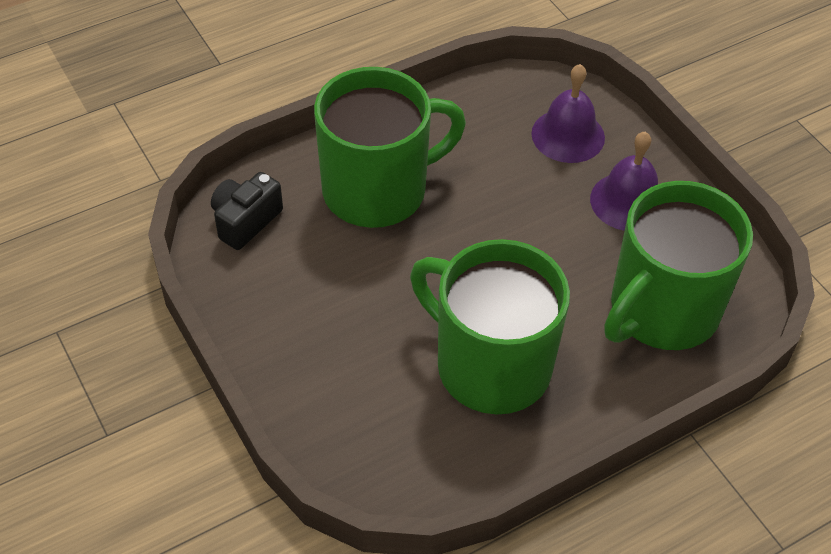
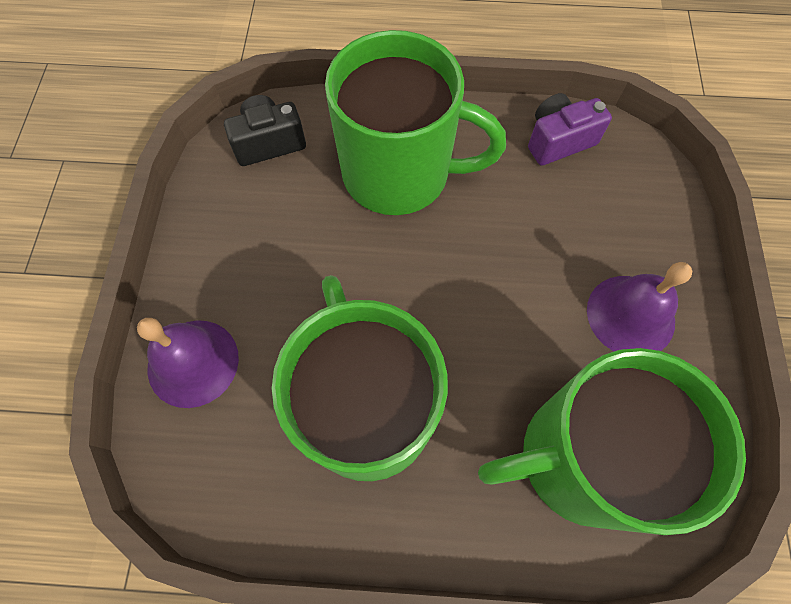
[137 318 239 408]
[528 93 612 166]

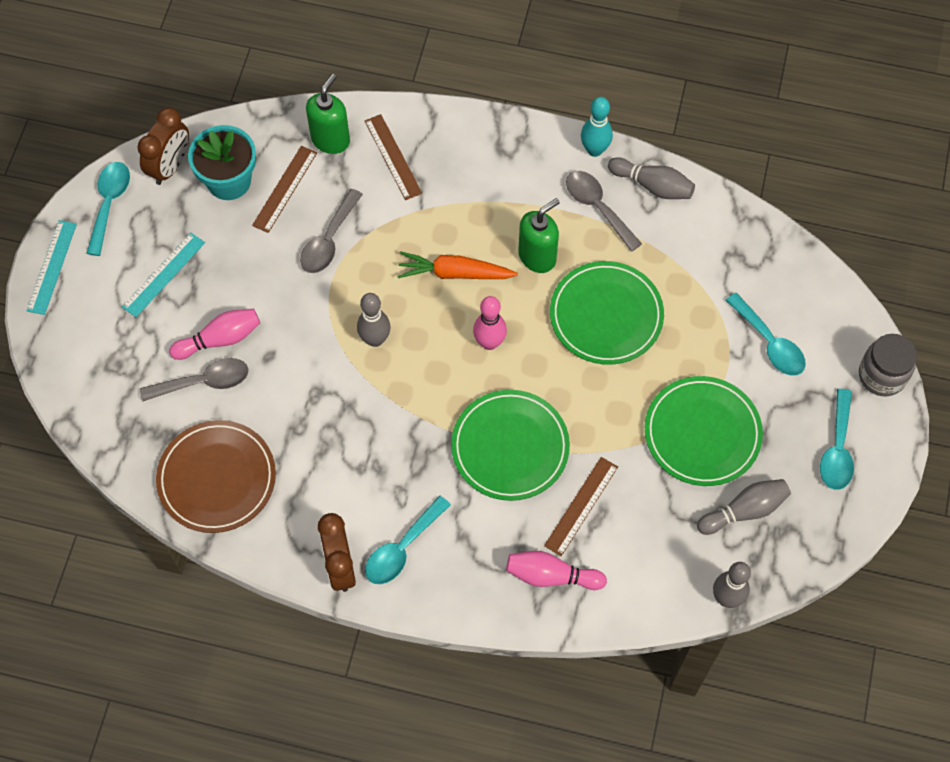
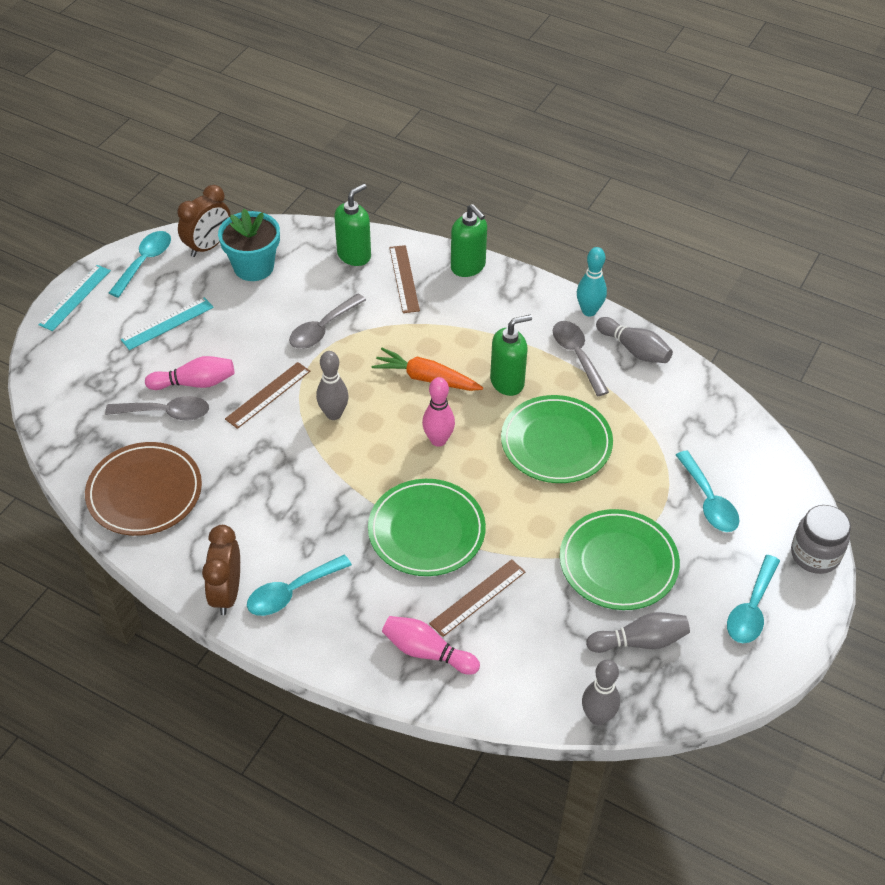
[225 362 310 429]
[451 204 487 277]

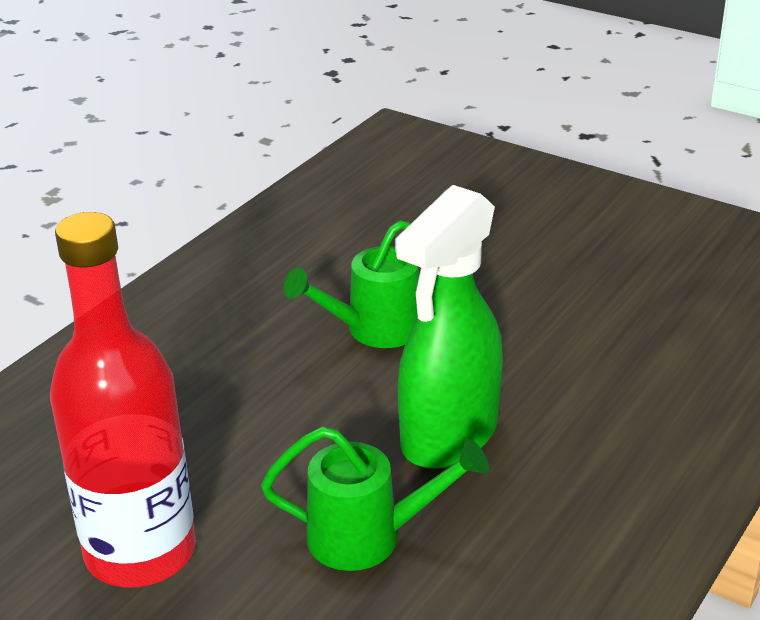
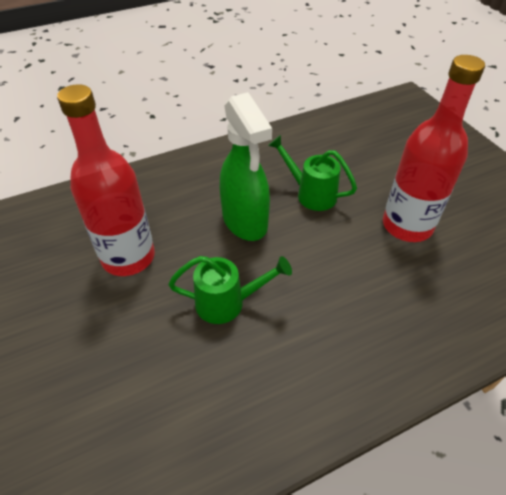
[220 92 272 241]
[57 84 155 276]

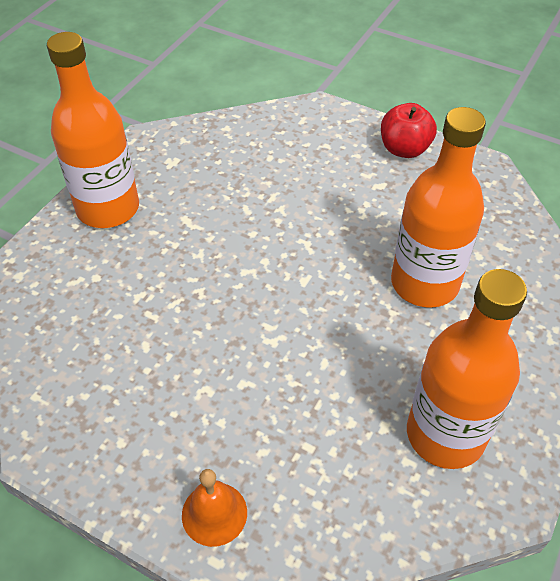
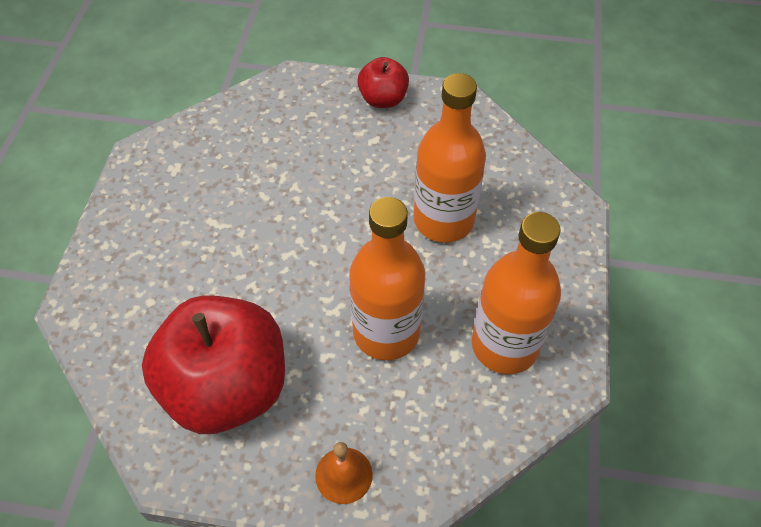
[349 197 425 360]
[142 295 285 434]

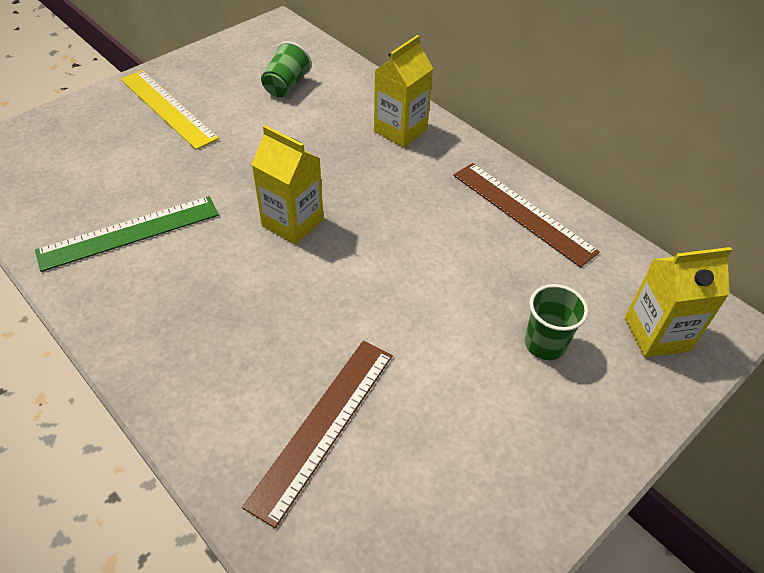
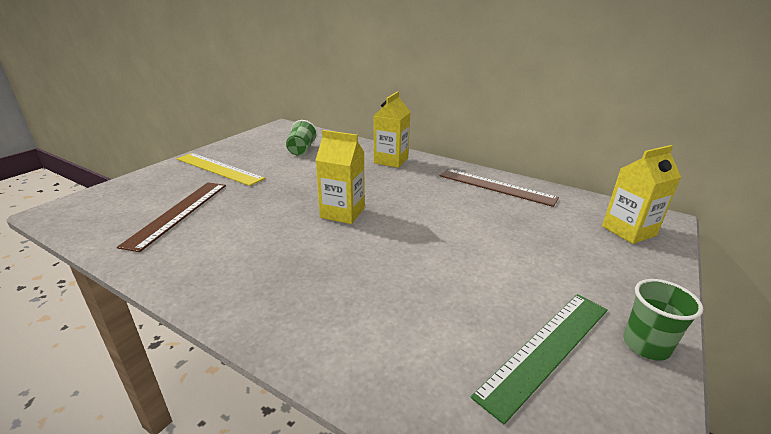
[471 294 607 425]
[117 182 226 252]
[623 279 703 361]

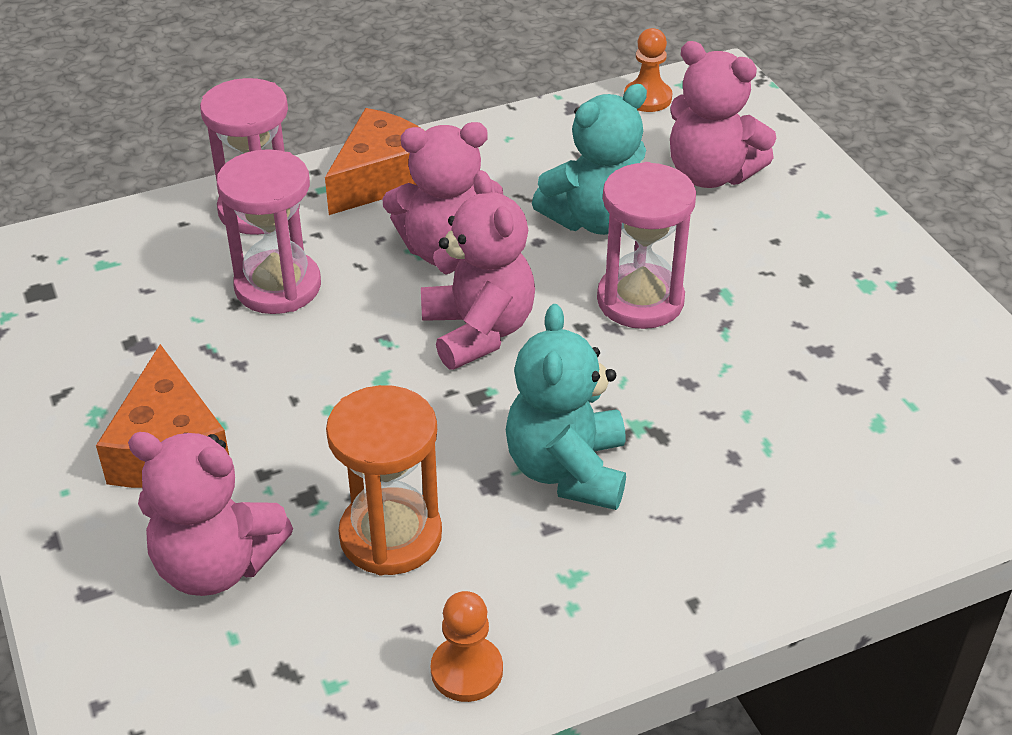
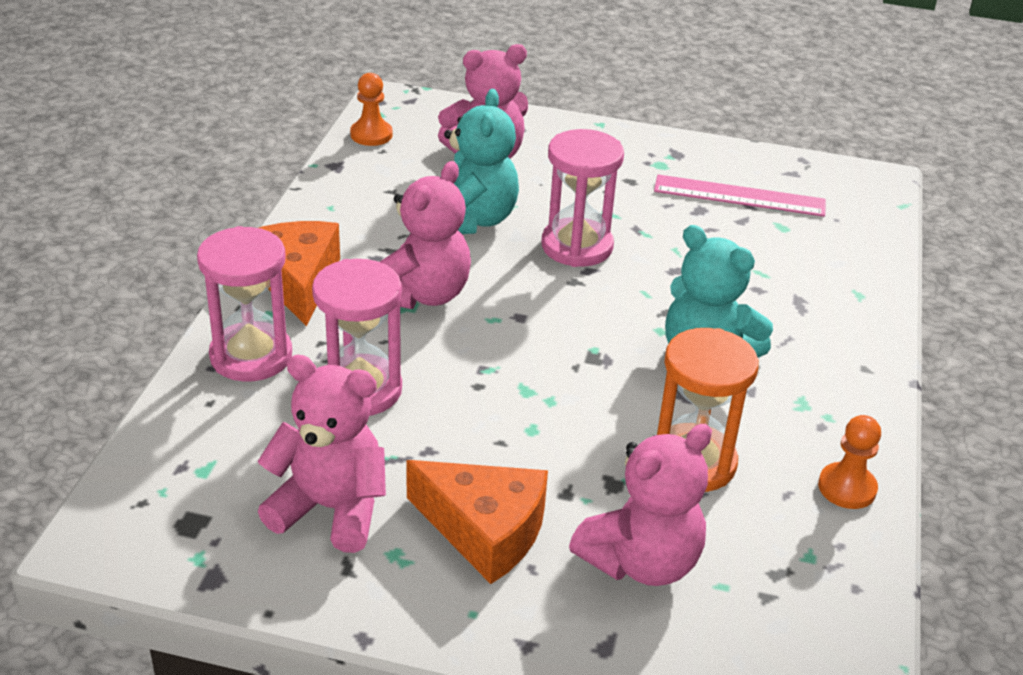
[257 355 386 553]
[654 175 826 217]

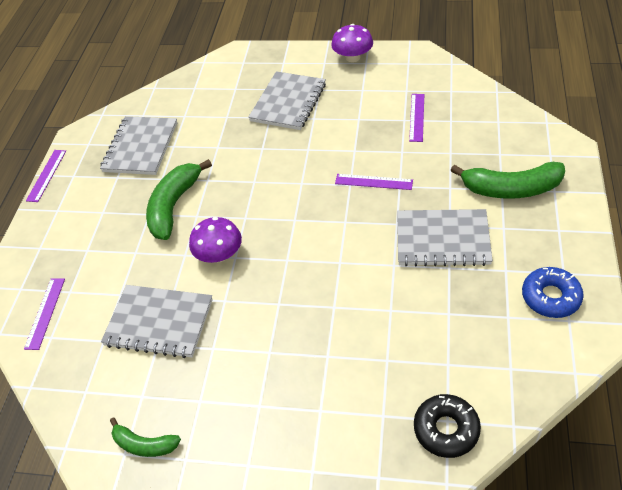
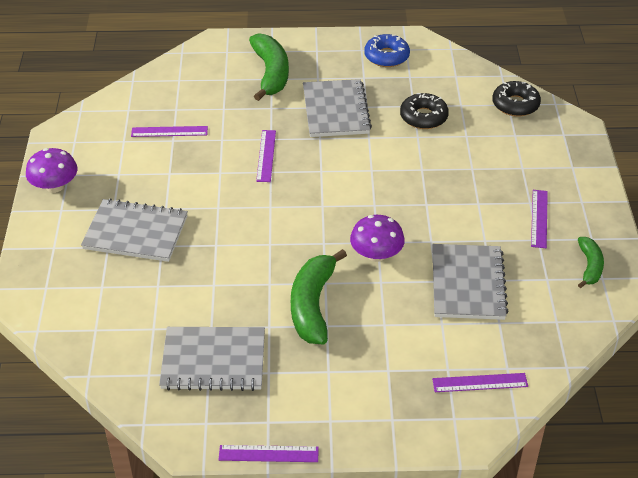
[291 249 347 344]
[400 93 449 129]
[531 190 548 248]

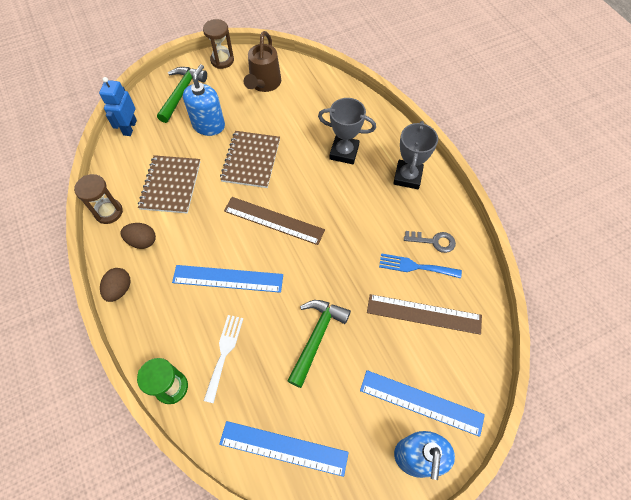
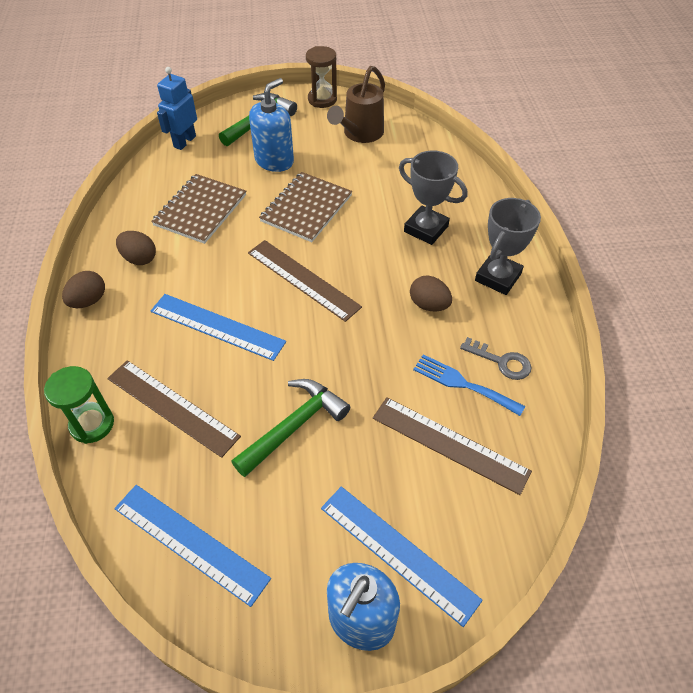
[74 174 123 224] (first image)
[107 360 241 458]
[410 276 452 311]

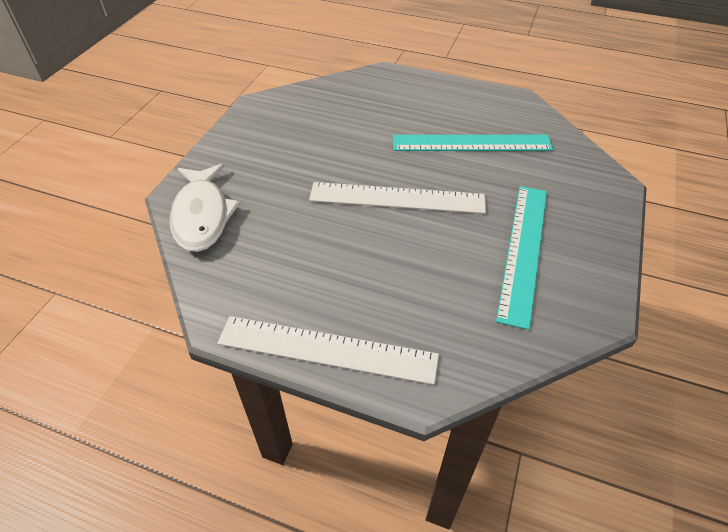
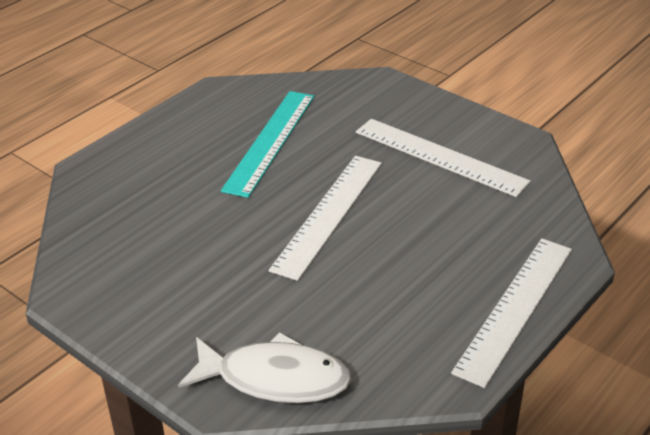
[356 119 531 197]

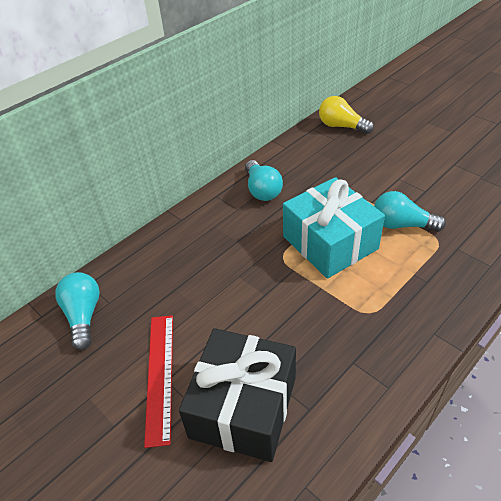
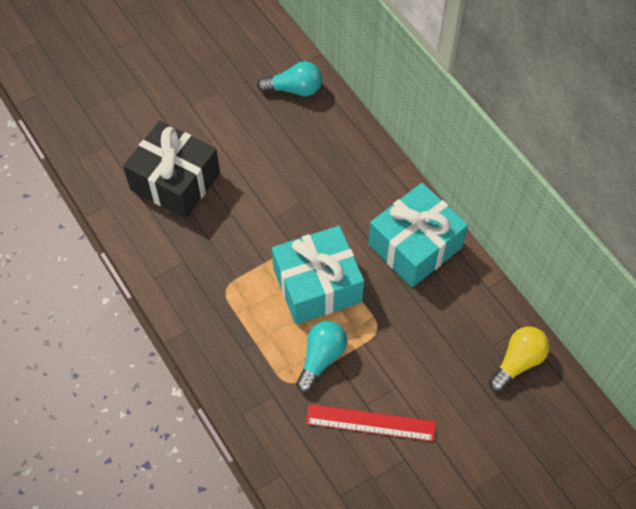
[306 404 436 442]
[368 183 468 287]

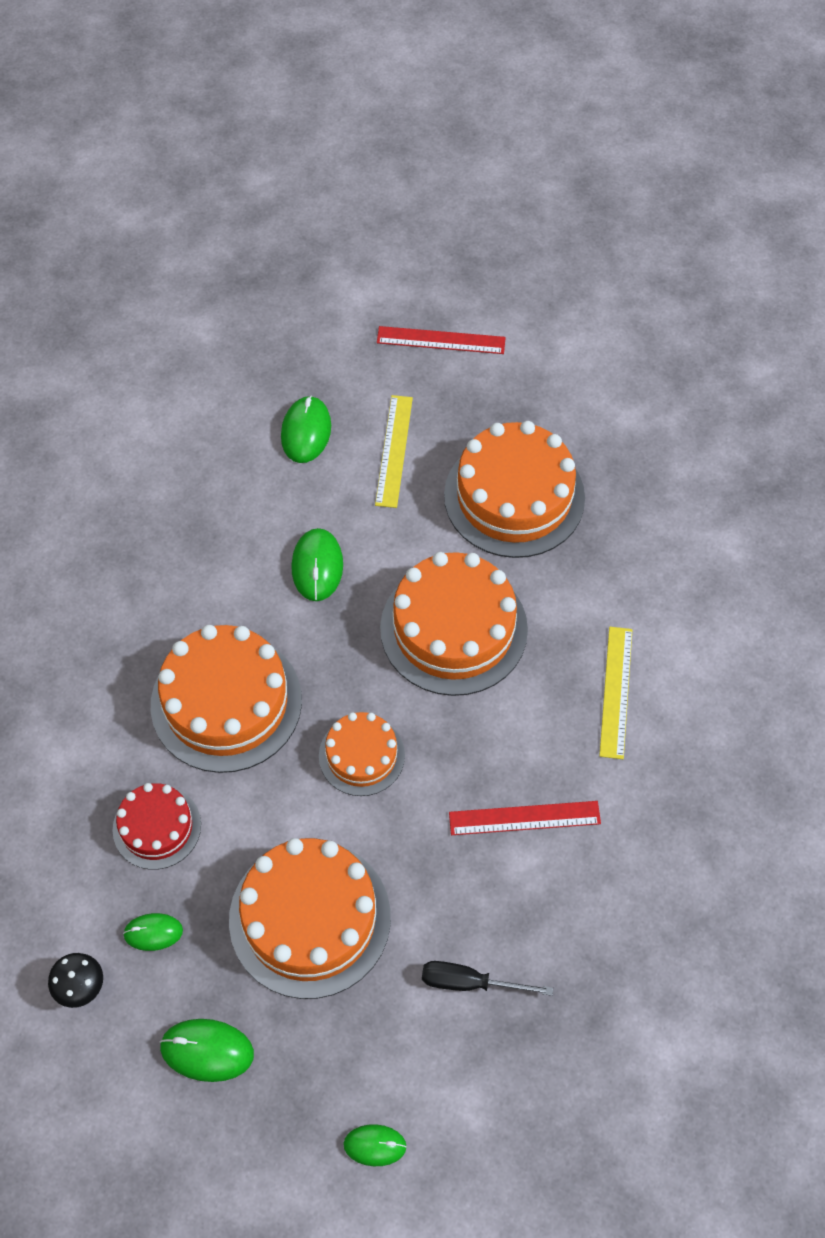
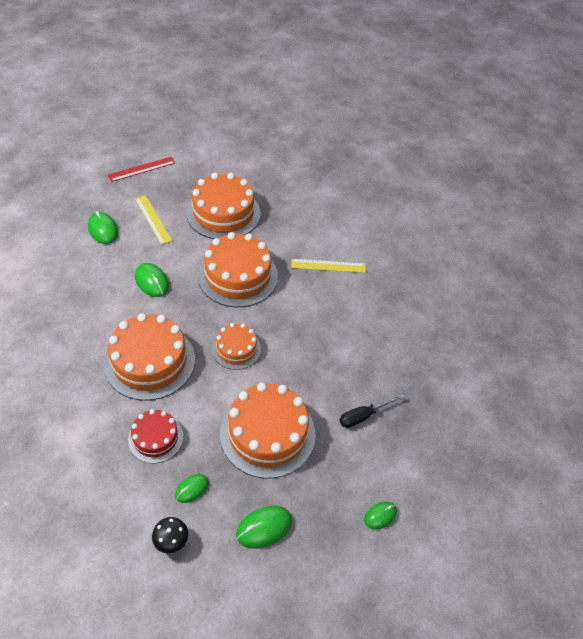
[449 801 601 835] (first image)
[291 259 366 273]

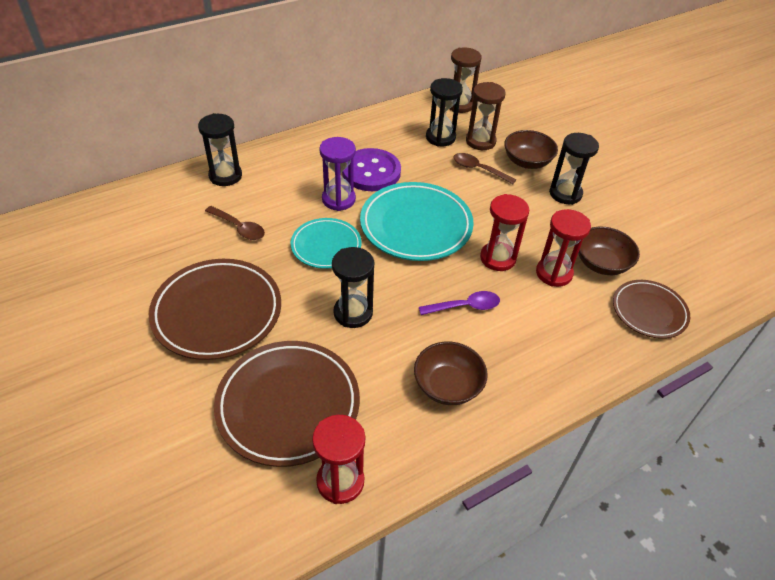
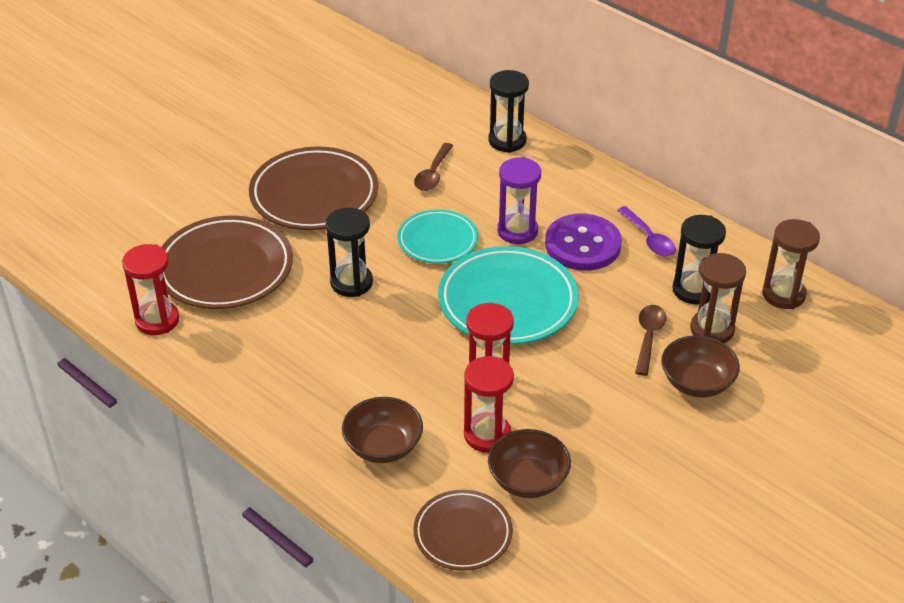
[342 397 423 463]
[617 206 676 257]
[549 133 599 205] (first image)

